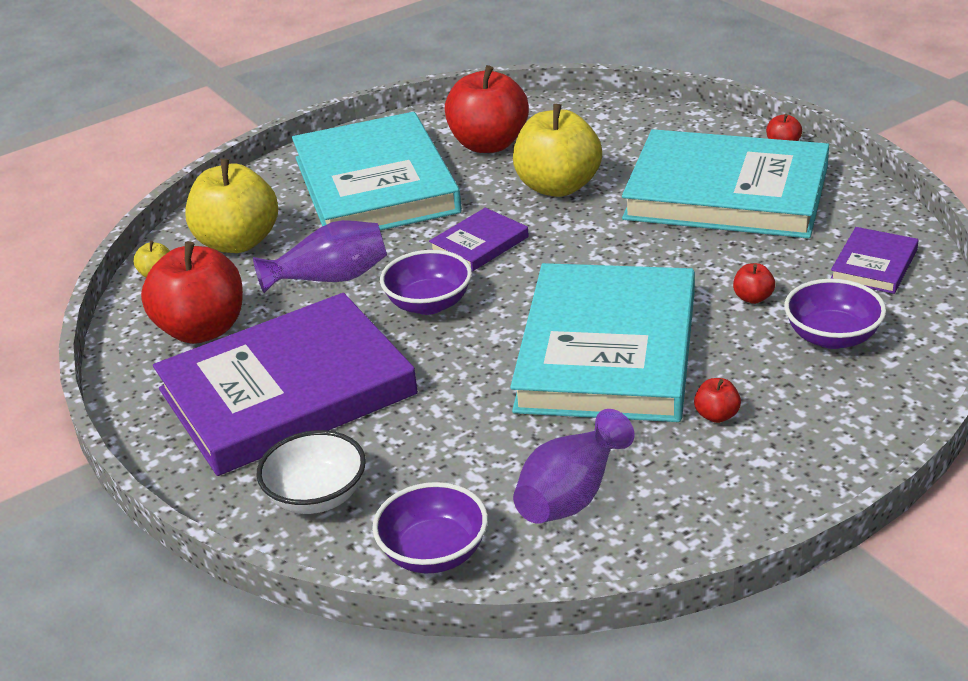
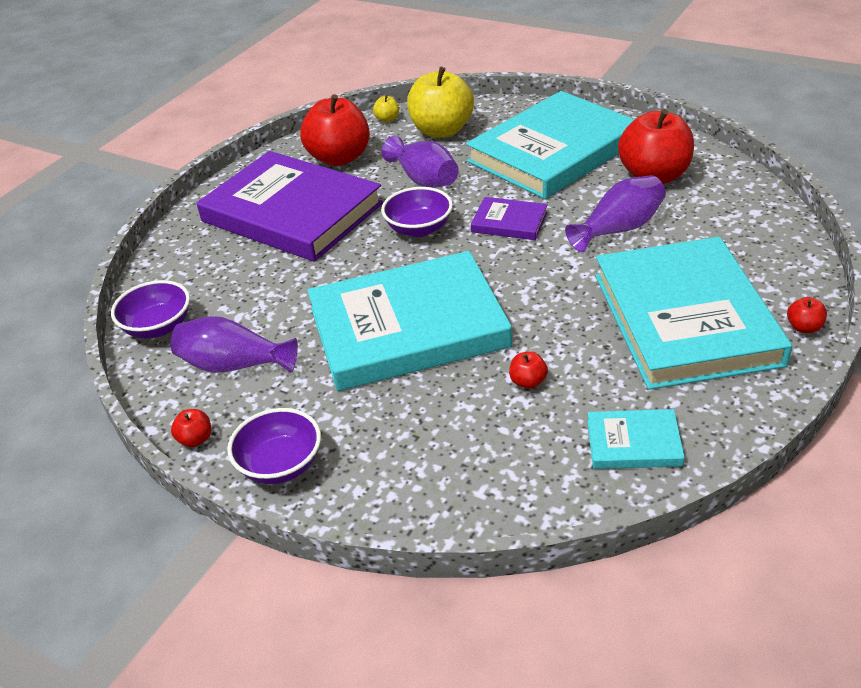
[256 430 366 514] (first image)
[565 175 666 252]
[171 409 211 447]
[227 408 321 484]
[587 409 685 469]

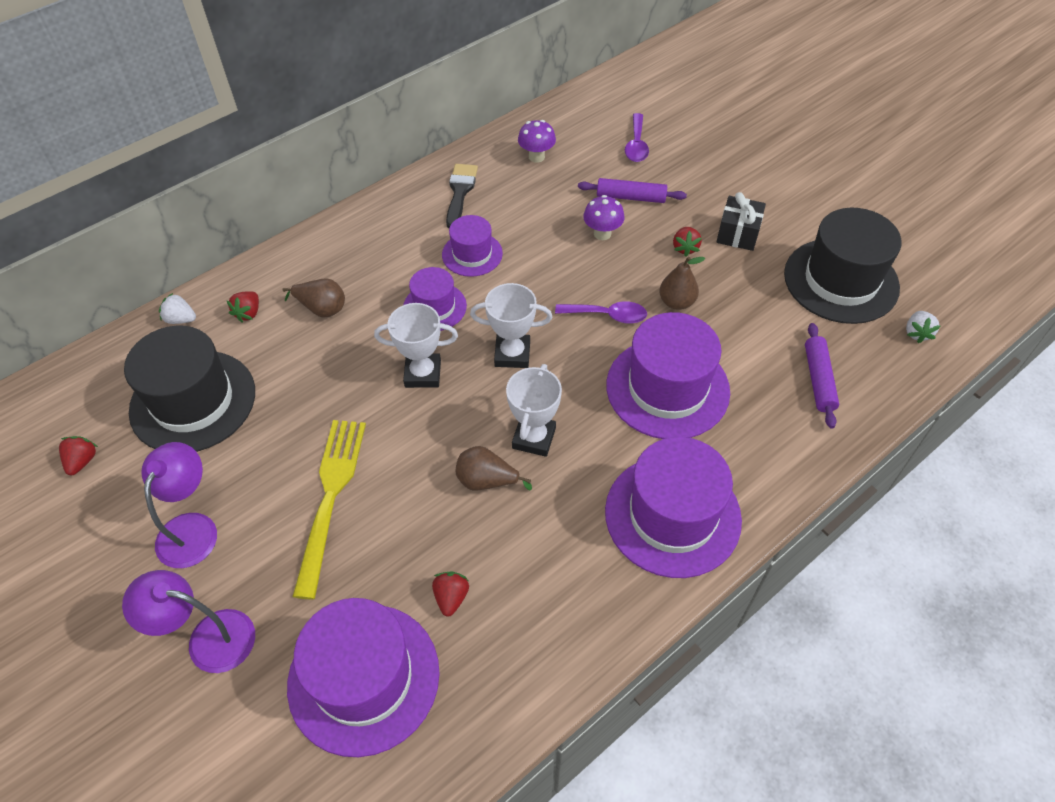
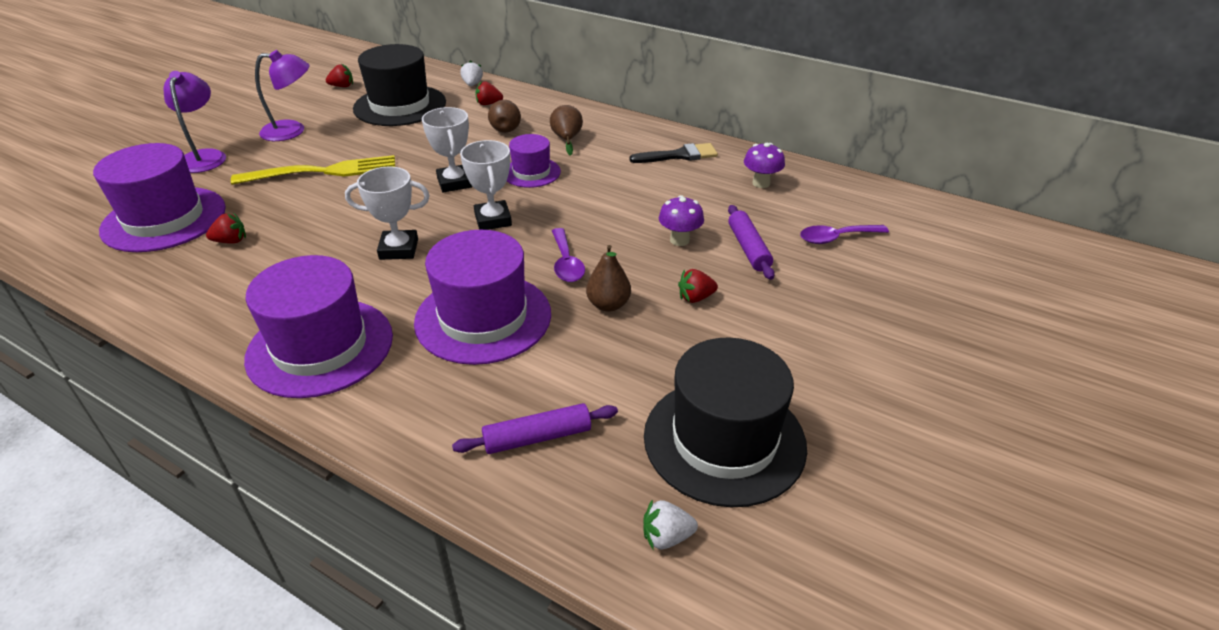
[442 215 503 277] (first image)
[550 105 583 156]
[716 192 766 251] (first image)

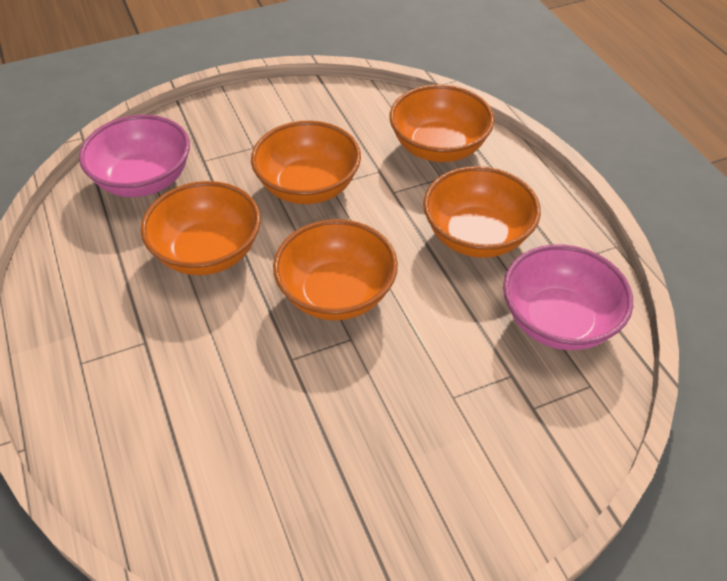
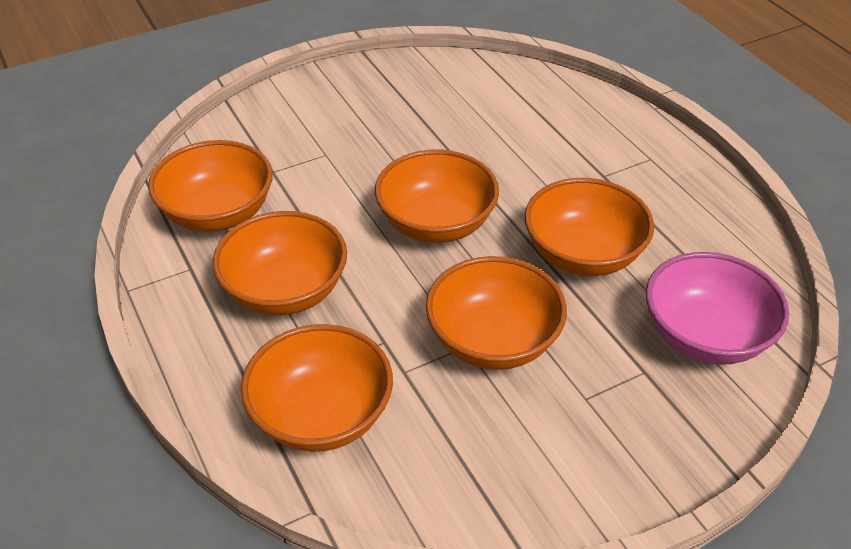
[148 140 273 232]

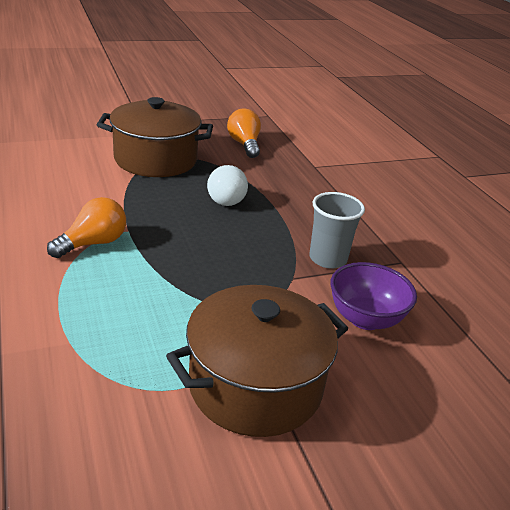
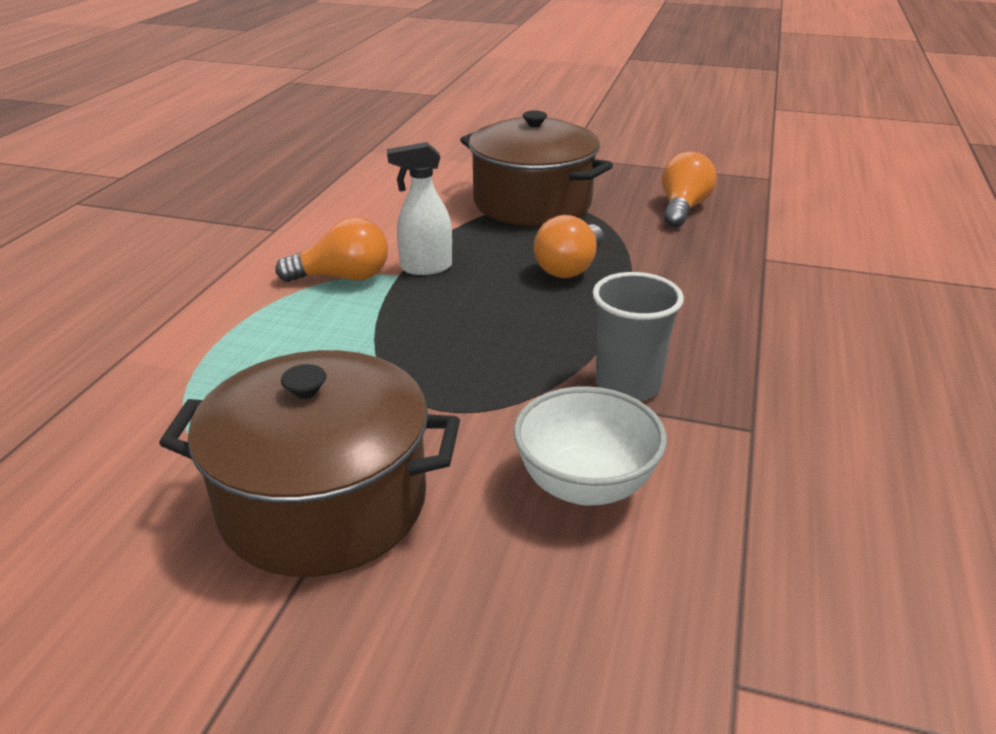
[534 215 603 278]
[513 386 667 506]
[387 142 452 275]

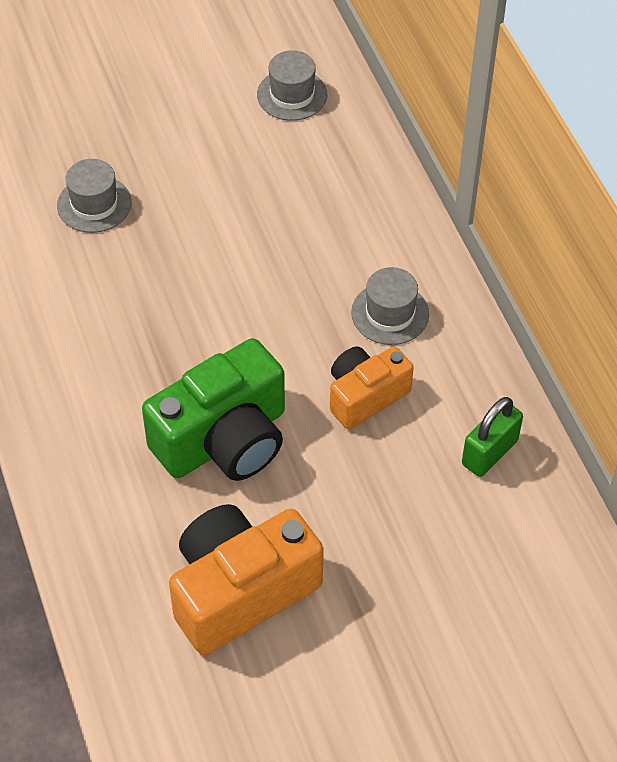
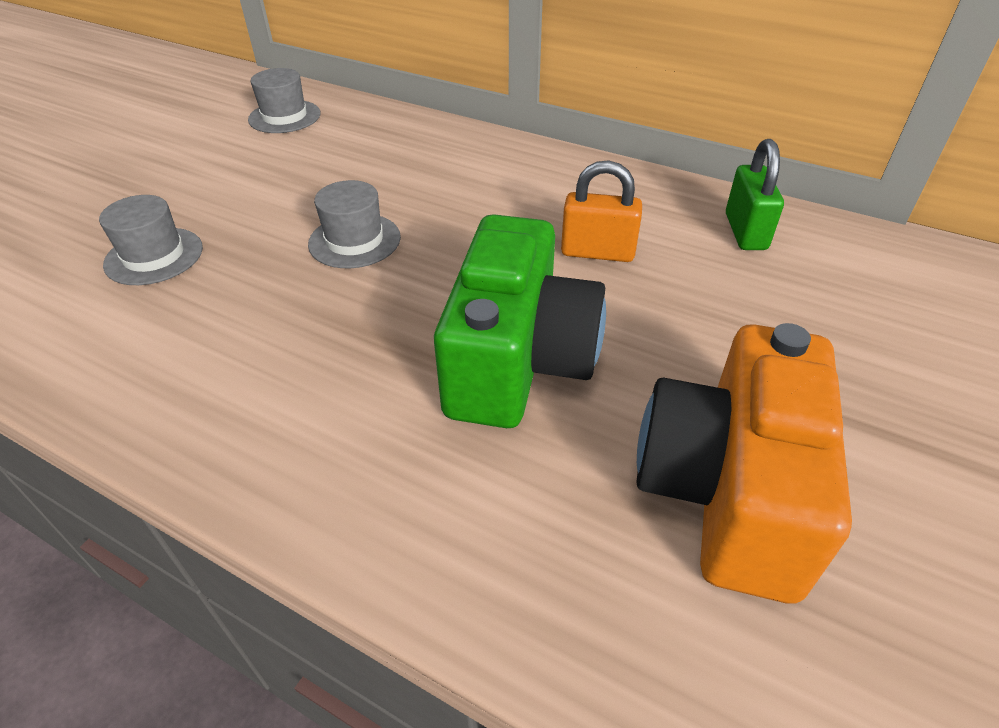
[561 160 642 262]
[308 180 401 268]

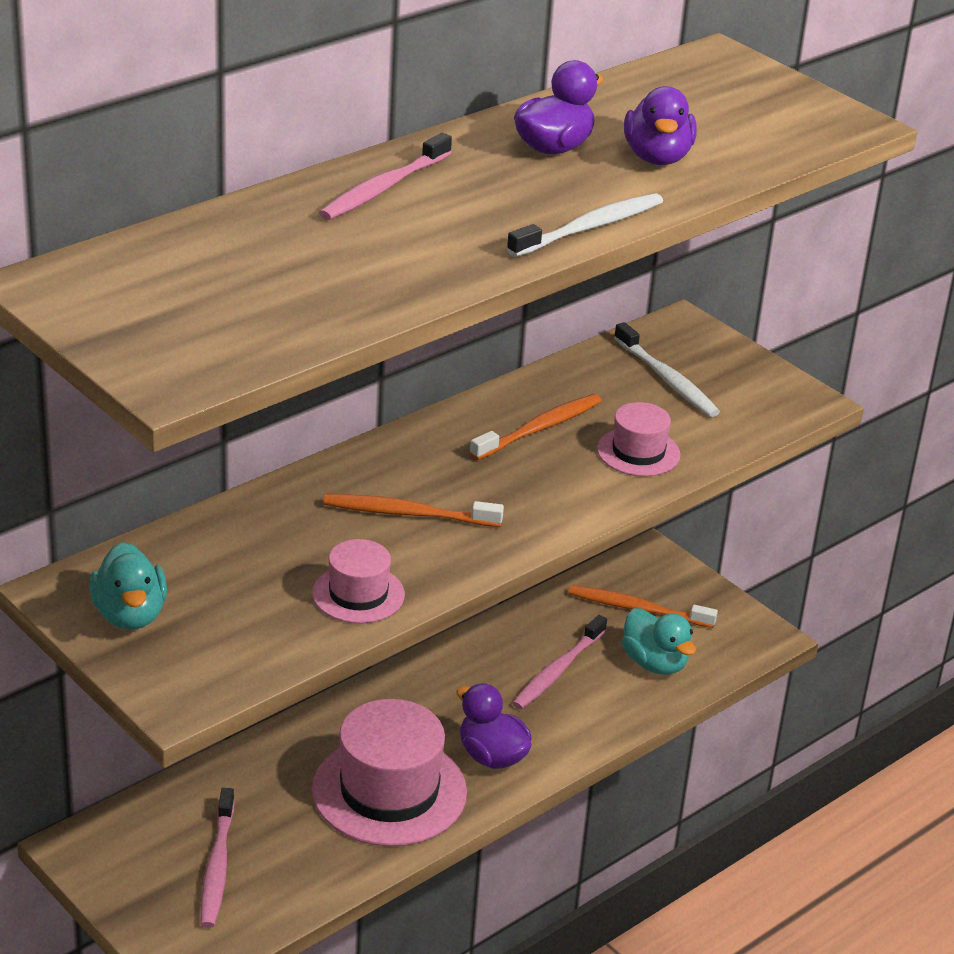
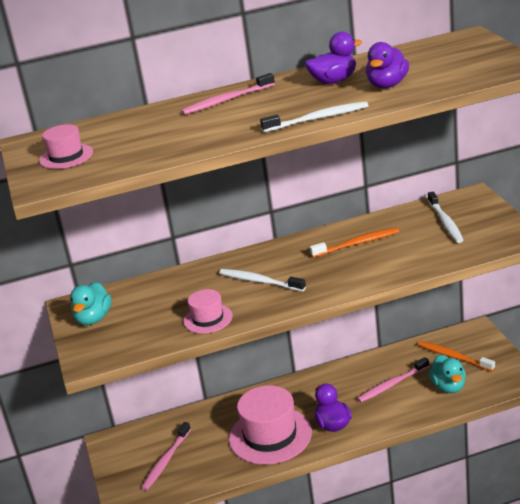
[219 269 306 292]
[39 124 93 169]

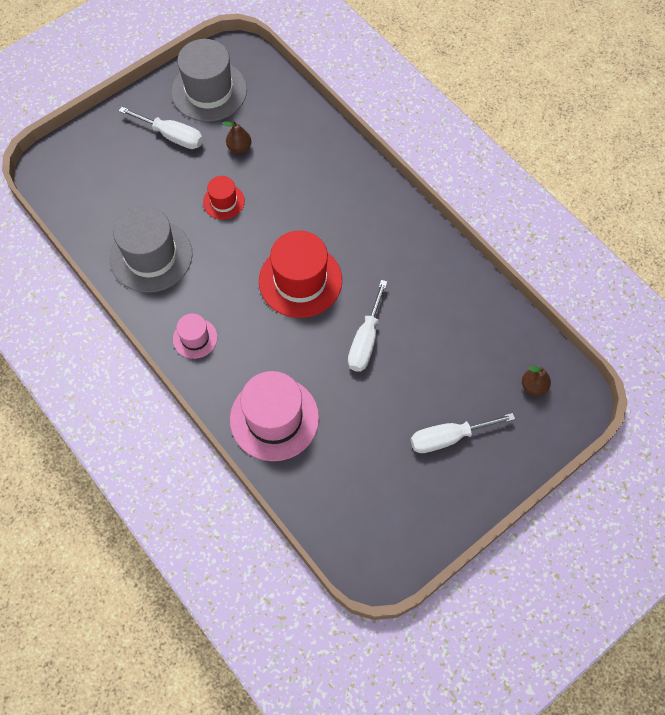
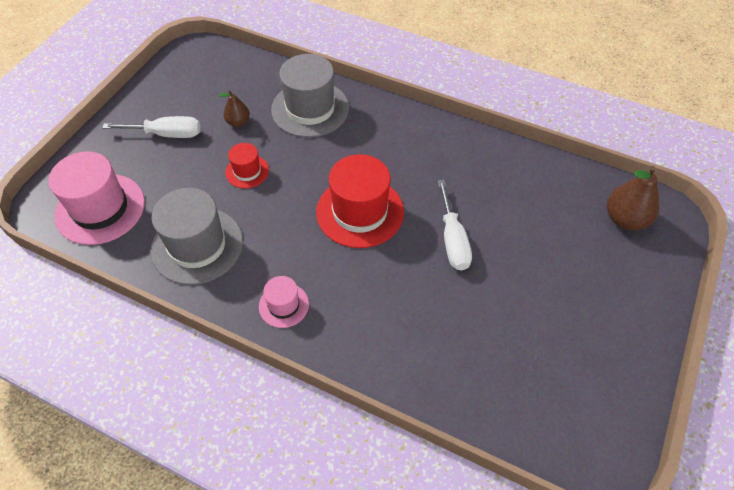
[271 54 349 138]
[48 151 145 245]
[411 413 515 453] (first image)
[607 166 659 230]

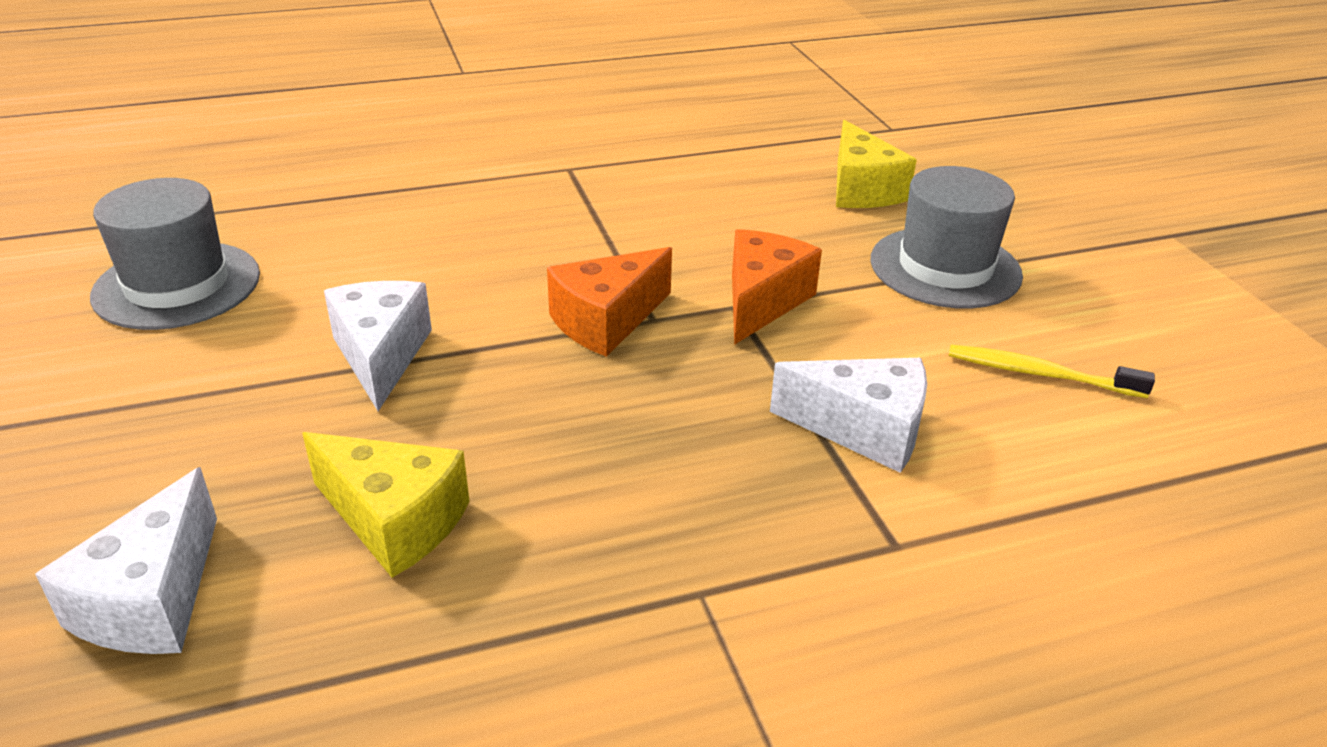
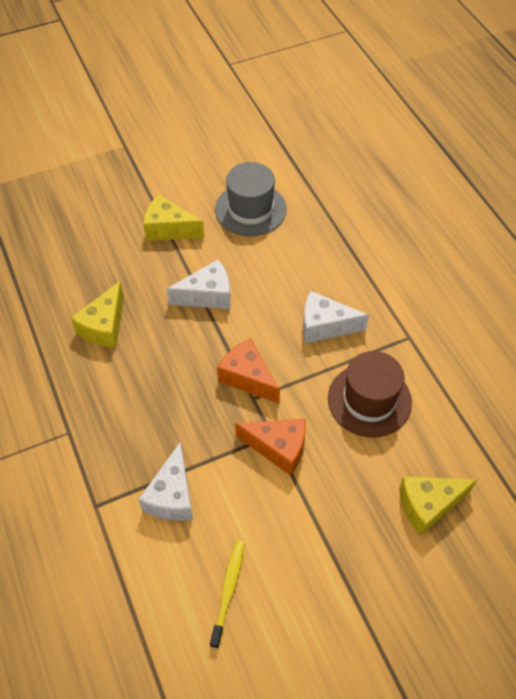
[303 291 369 343]
[871 166 1023 309] (first image)
[143 194 205 241]
[328 351 412 438]

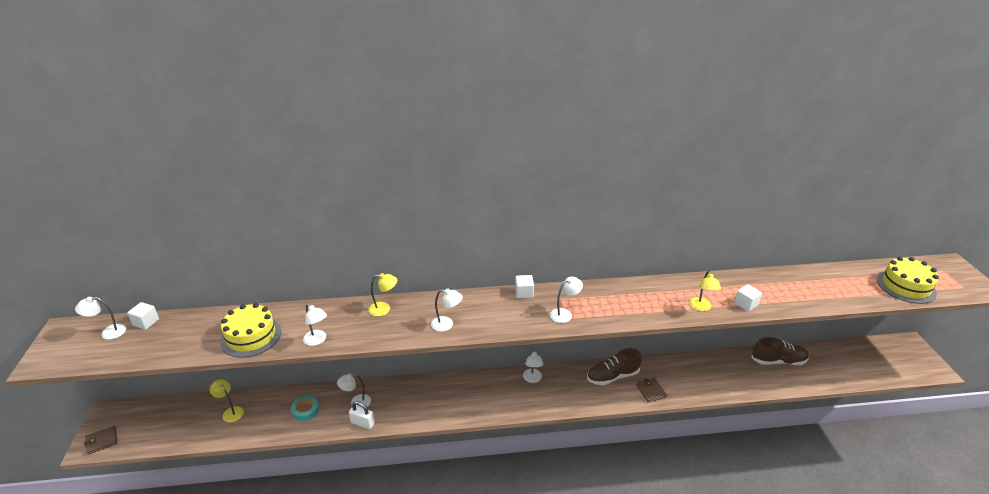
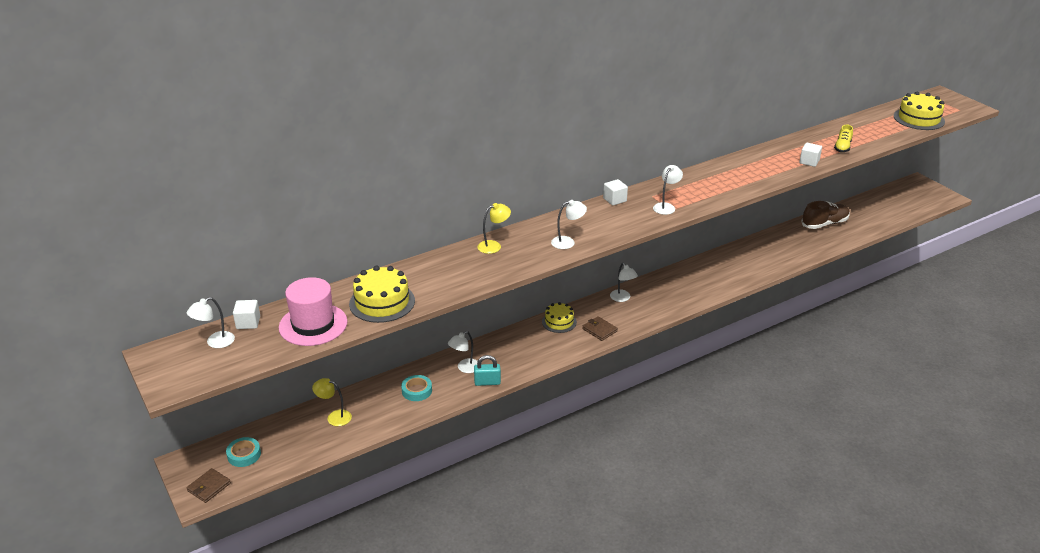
[303 303 327 346] (first image)
[474 355 501 386]
[587 348 642 386] (first image)
[582 316 618 341]
[689 271 721 311] (first image)
[226 437 261 467]
[279 277 348 346]
[542 302 577 333]
[834 124 853 152]

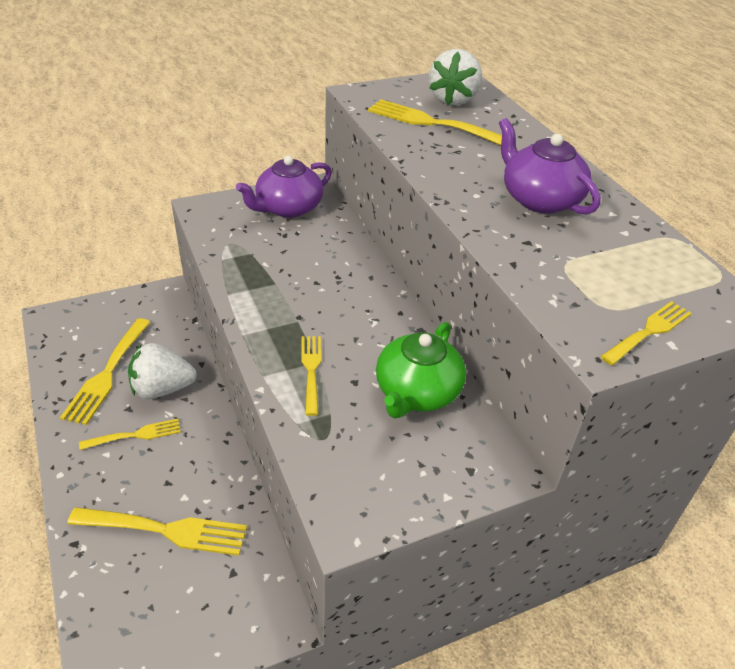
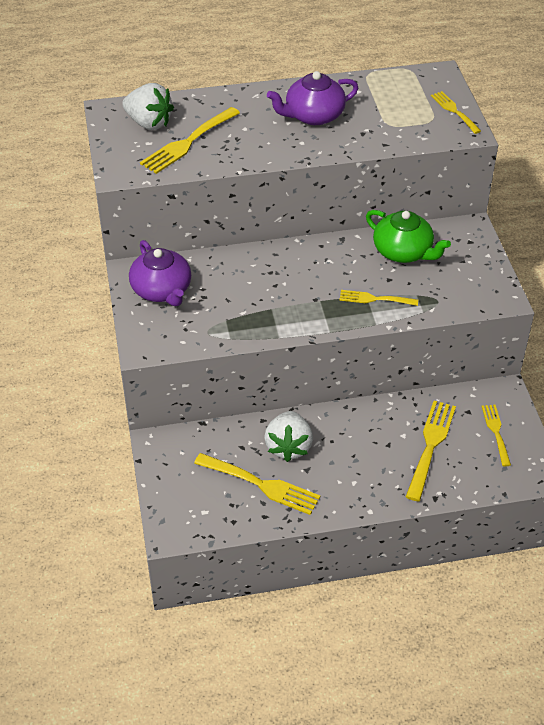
[481 405 511 466]

